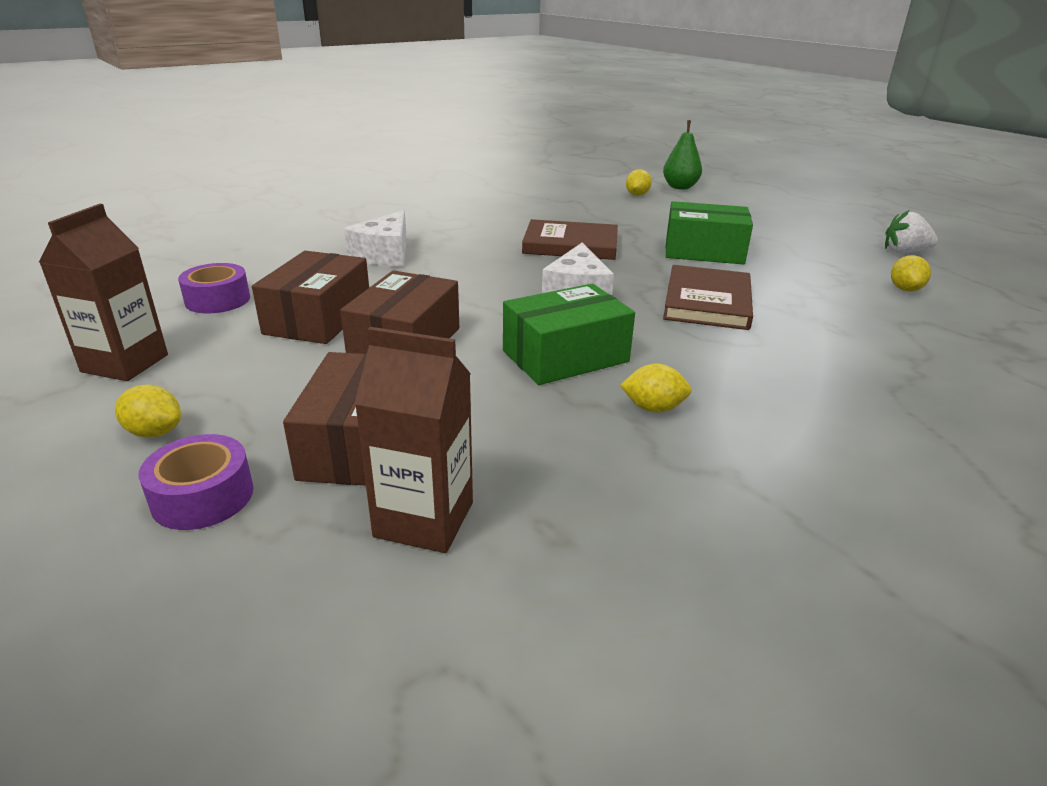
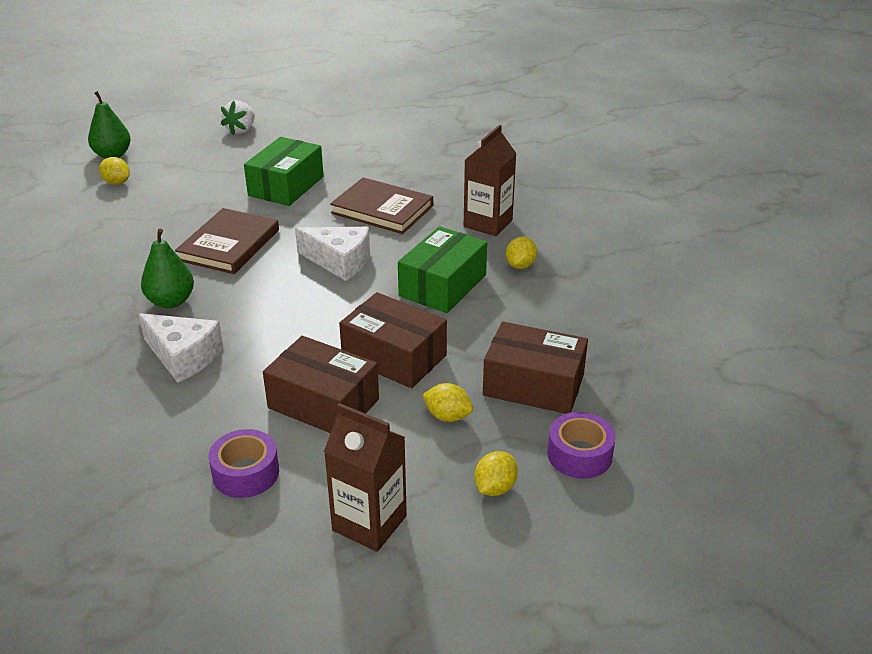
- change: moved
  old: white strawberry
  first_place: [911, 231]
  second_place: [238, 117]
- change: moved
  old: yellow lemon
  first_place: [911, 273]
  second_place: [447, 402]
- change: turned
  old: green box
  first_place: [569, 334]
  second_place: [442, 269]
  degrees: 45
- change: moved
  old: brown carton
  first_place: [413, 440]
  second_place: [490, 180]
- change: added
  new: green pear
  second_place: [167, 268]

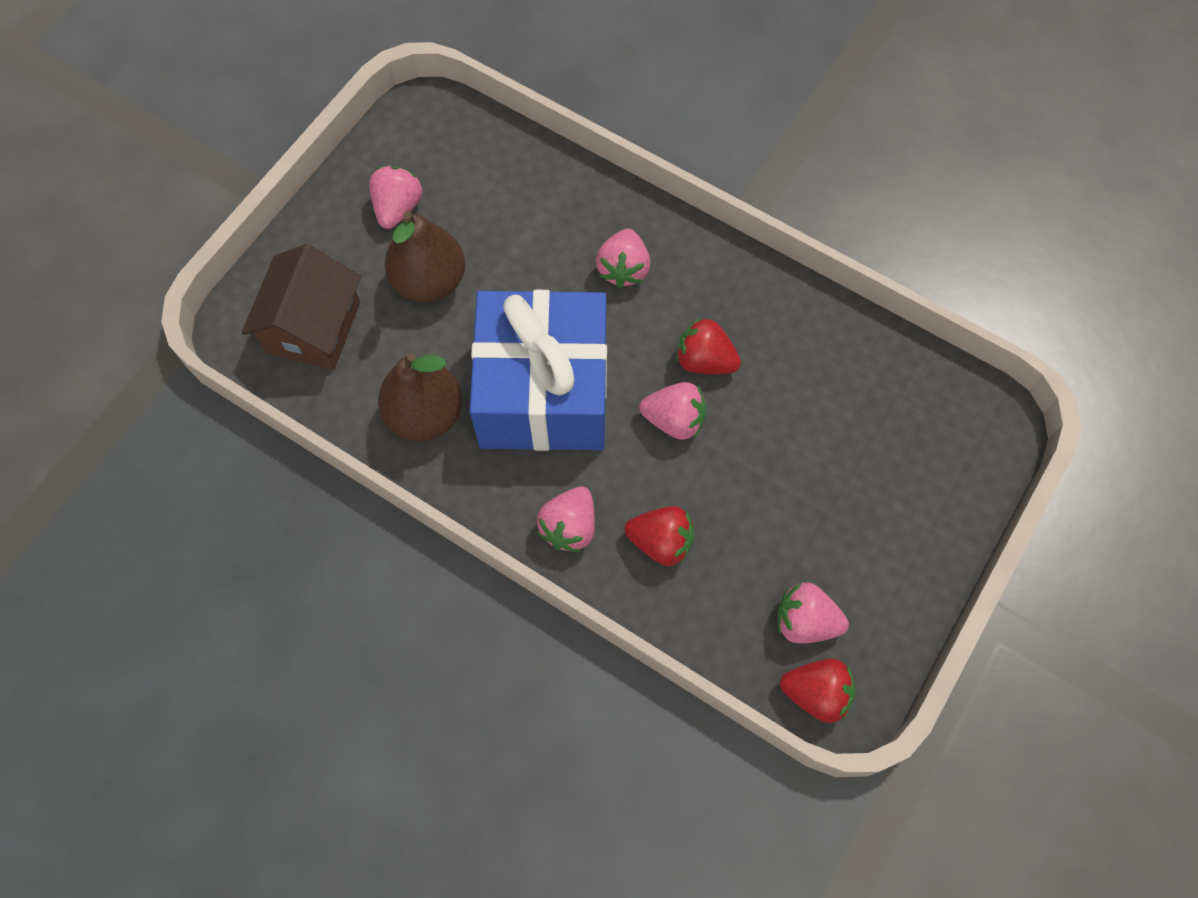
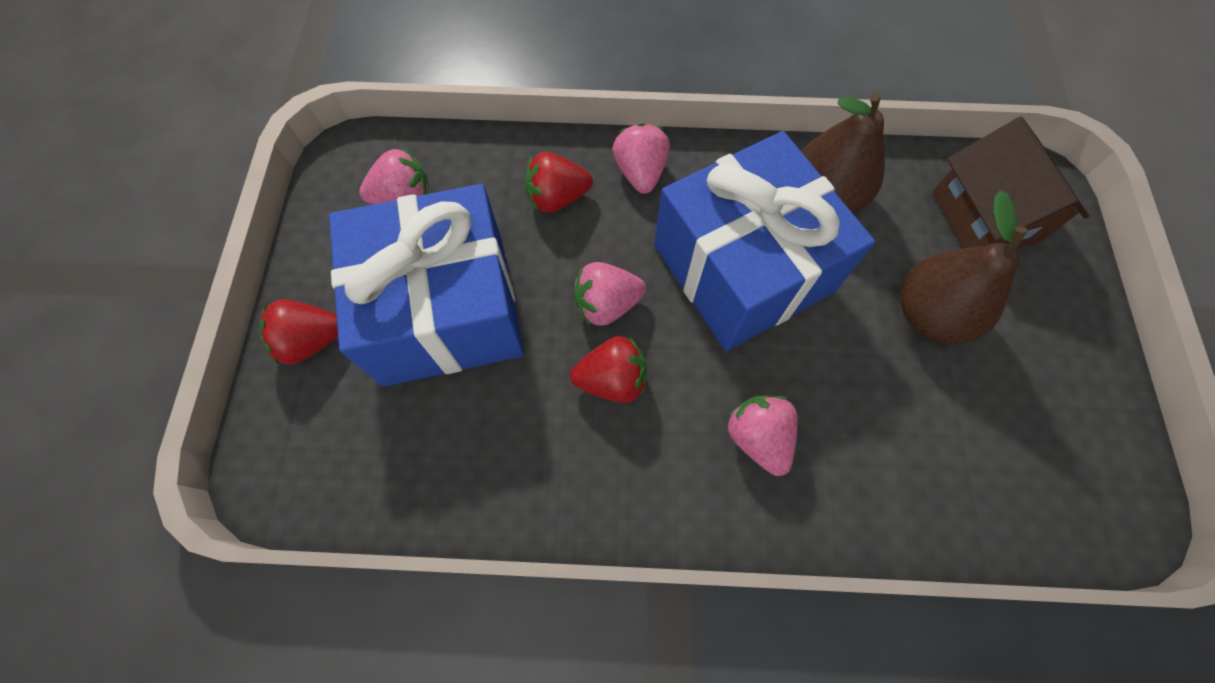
- change: removed
  old: pink strawberry
  first_place: [396, 197]
- change: moved
  old: red strawberry
  first_place: [817, 691]
  second_place: [298, 331]
- change: added
  new: blue gift
  second_place: [426, 285]

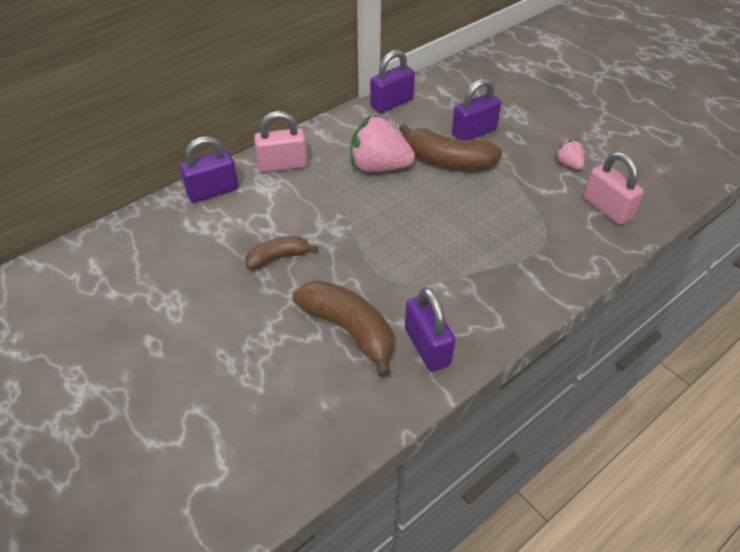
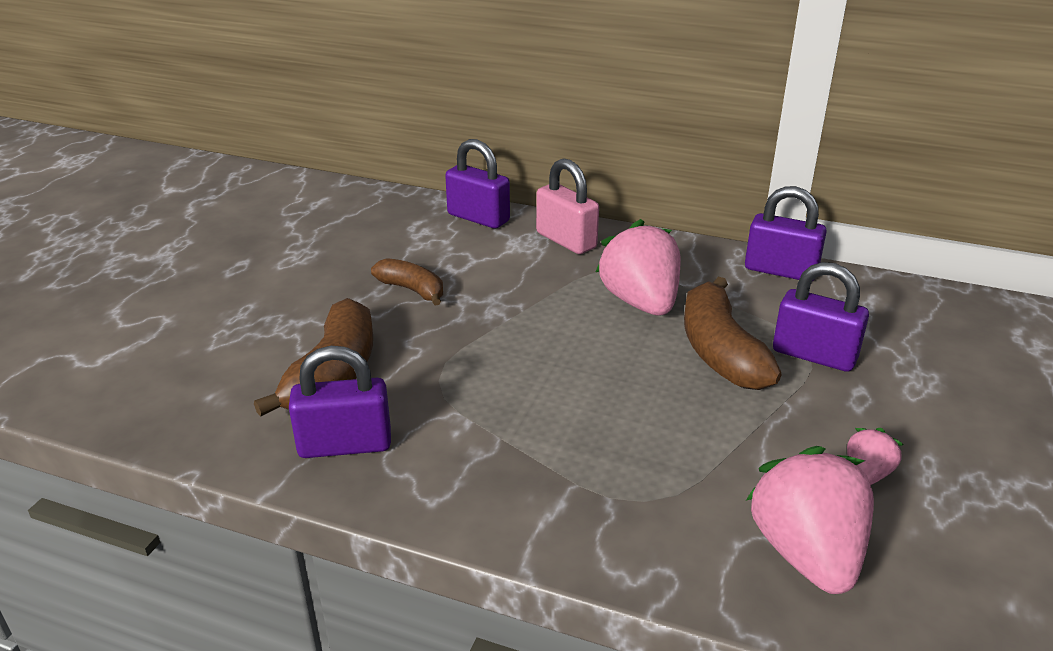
- change: replaced
  old: pink padlock
  new: pink strawberry
  first_place: [614, 188]
  second_place: [810, 520]
- change: turned
  old: purple padlock
  first_place: [430, 329]
  second_place: [340, 402]
  degrees: 45

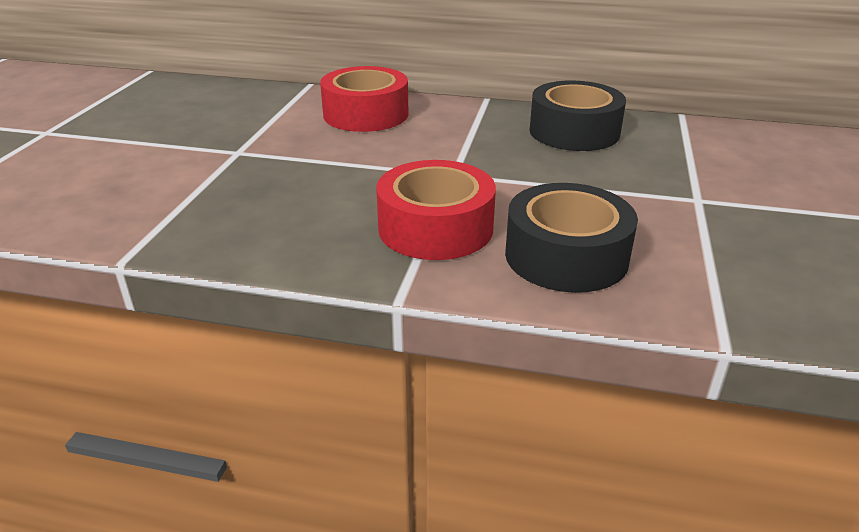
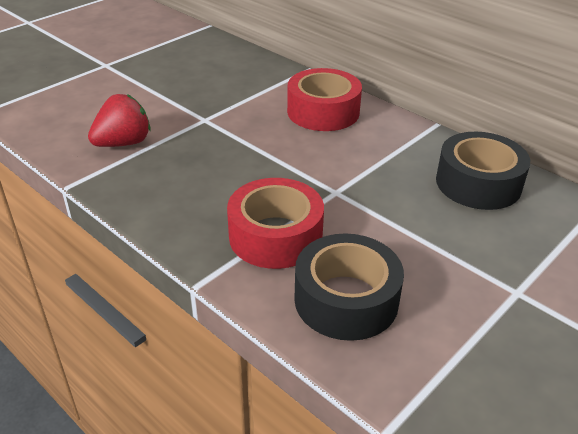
- change: added
  new: red strawberry
  second_place: [119, 120]

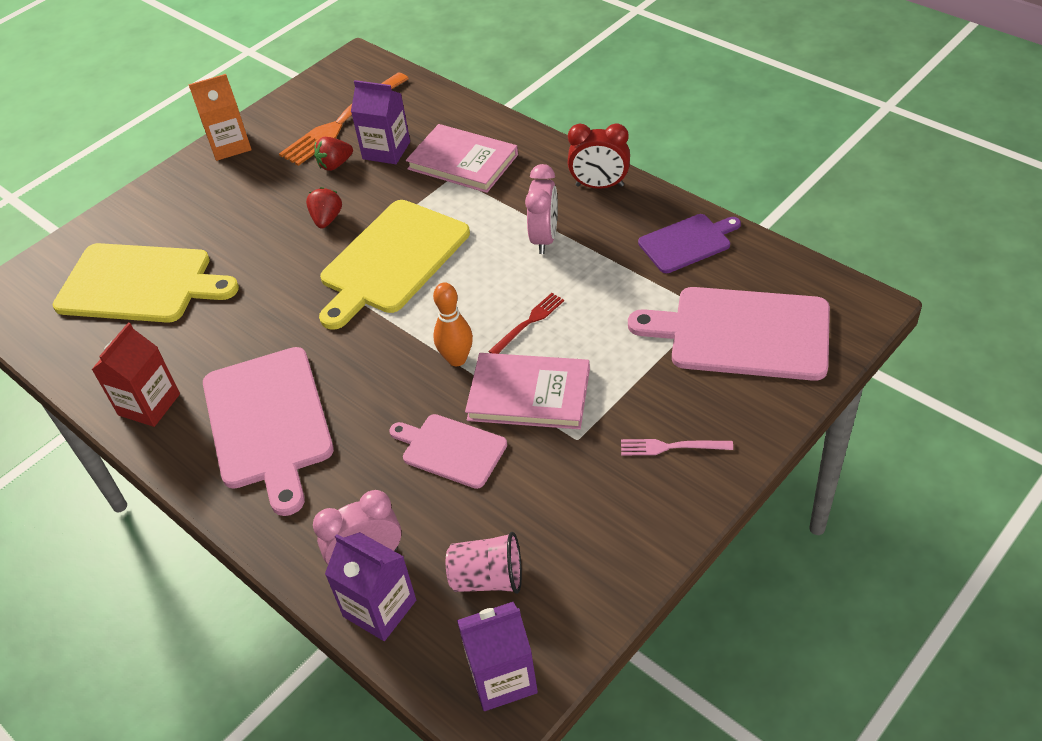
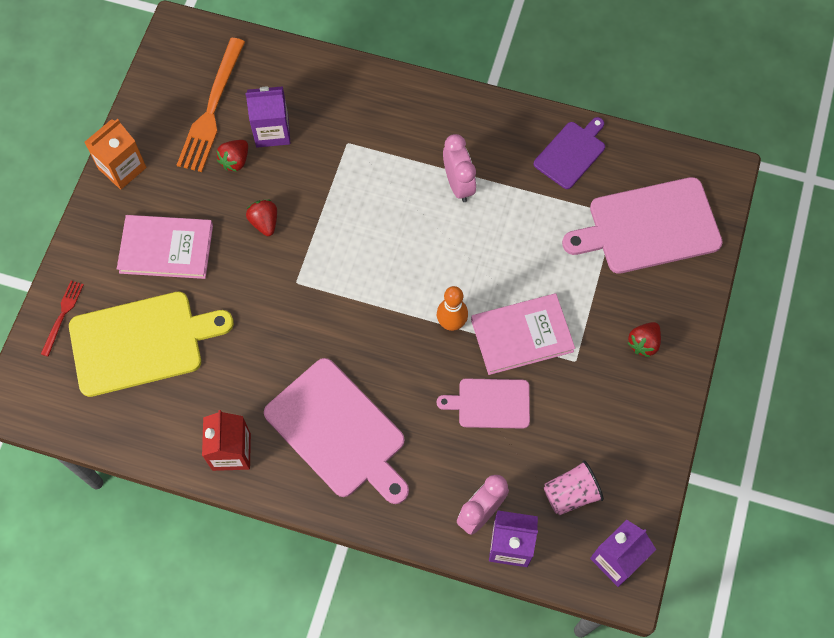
- change: removed
  old: red clock
  first_place: [599, 156]
- change: moved
  old: pink book
  first_place: [462, 158]
  second_place: [165, 247]
- change: removed
  old: yellow cutting board
  first_place: [394, 265]
- change: moved
  old: red fork
  first_place: [526, 323]
  second_place: [62, 319]
- change: replaced
  old: pink fork
  new: red strawberry
  first_place: [677, 447]
  second_place: [644, 339]

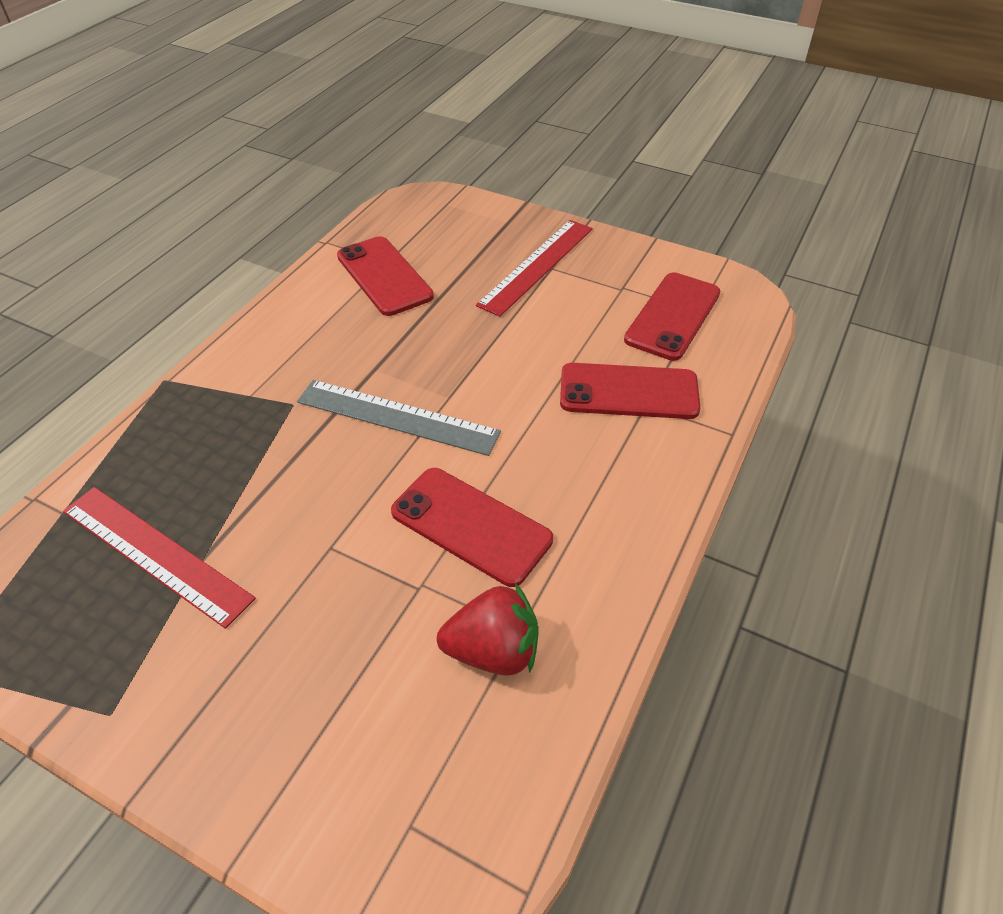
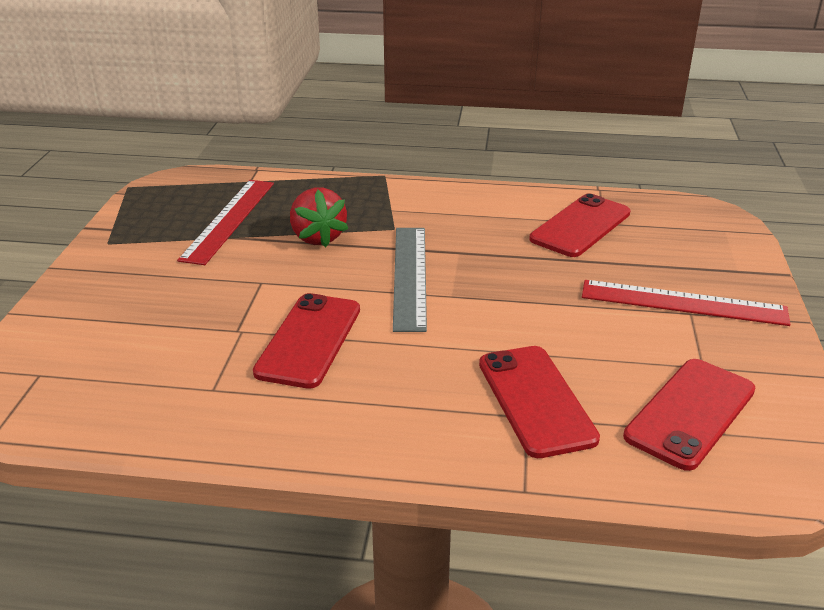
- change: turned
  old: red phone
  first_place: [672, 316]
  second_place: [689, 415]
  degrees: -60
- change: moved
  old: red strawberry
  first_place: [488, 629]
  second_place: [319, 217]

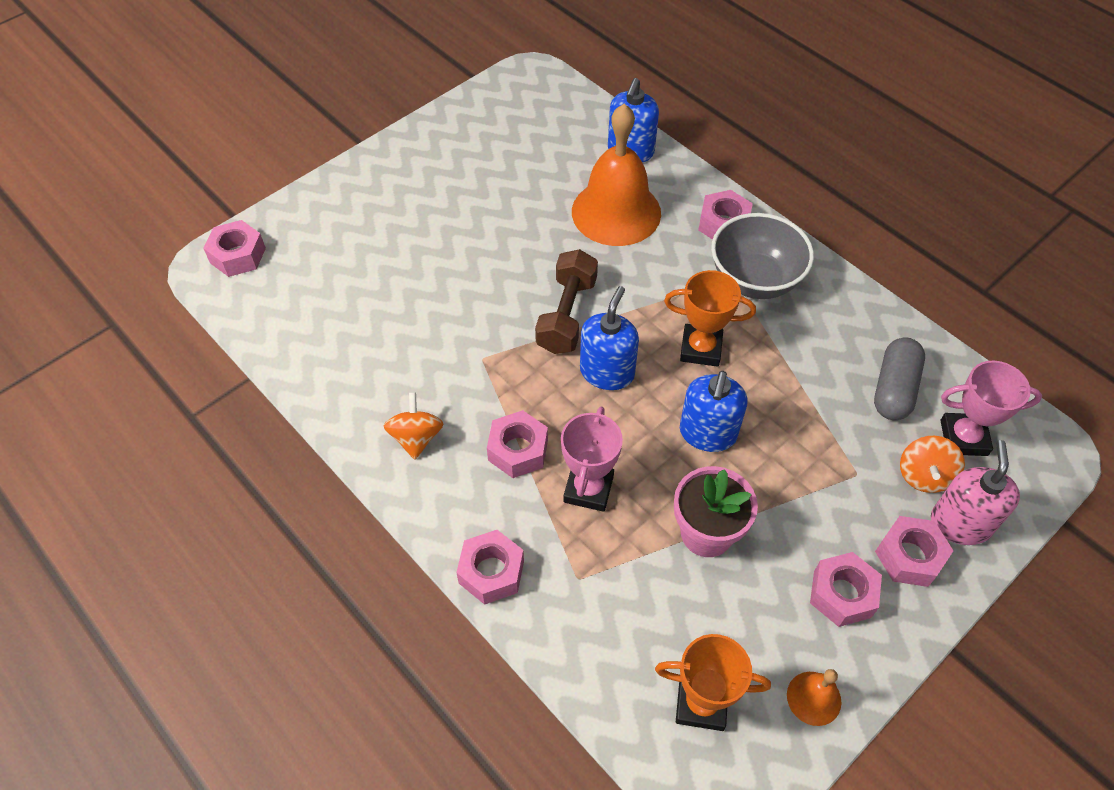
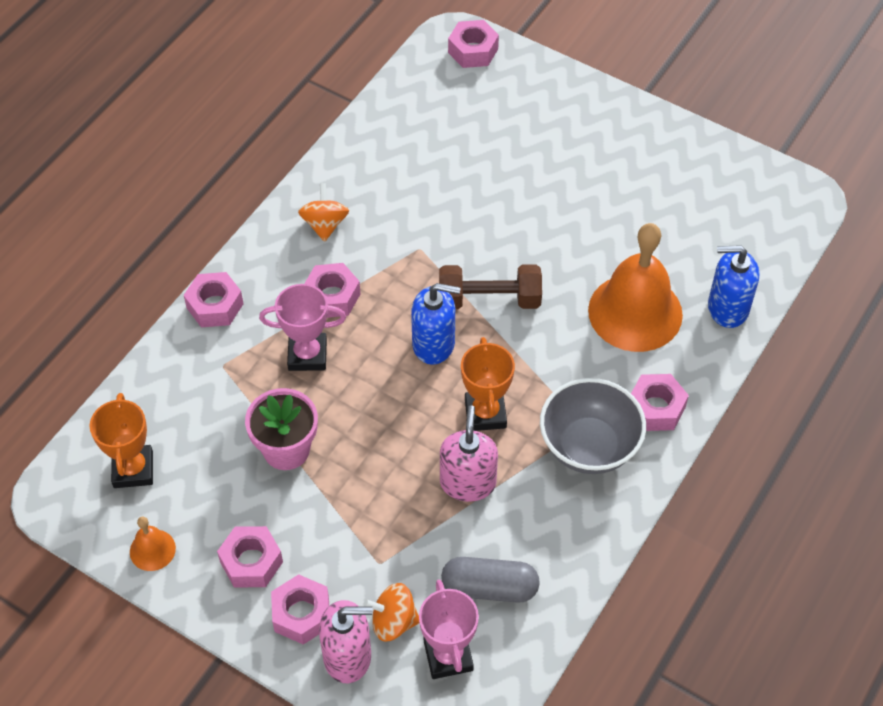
- change: removed
  old: blue soap dispenser
  first_place: [713, 411]
- change: turned
  old: orange spinning top
  first_place: [413, 426]
  second_place: [323, 212]
  degrees: -75
- change: added
  new: pink soap dispenser
  second_place: [469, 453]

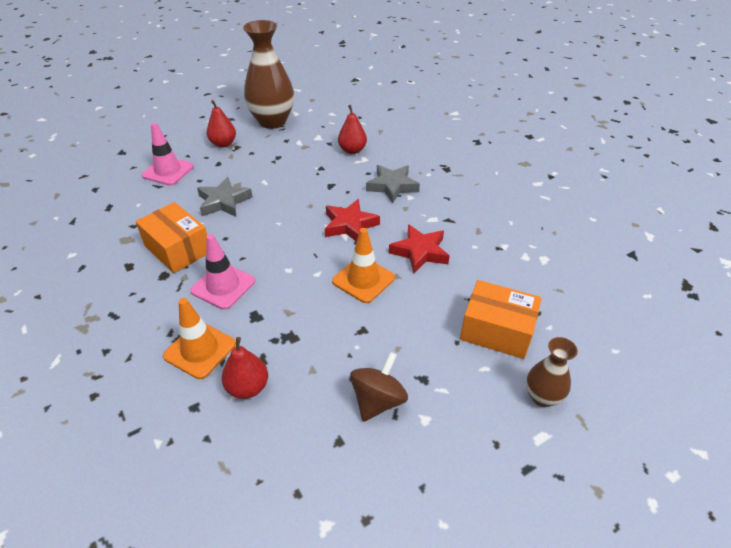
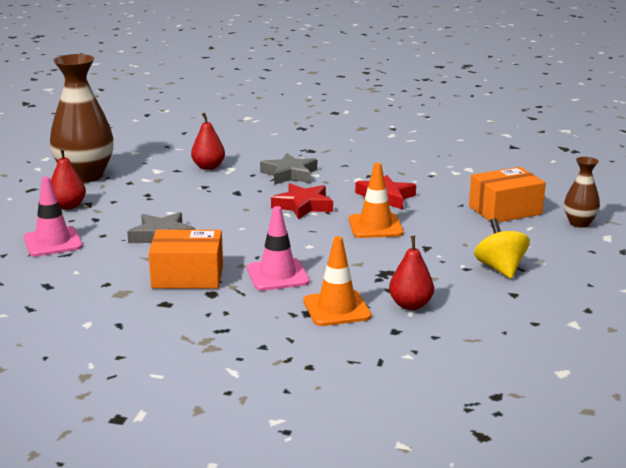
- change: recoloured
  old: brown spinning top
  new: yellow spinning top
  first_place: [379, 387]
  second_place: [502, 248]

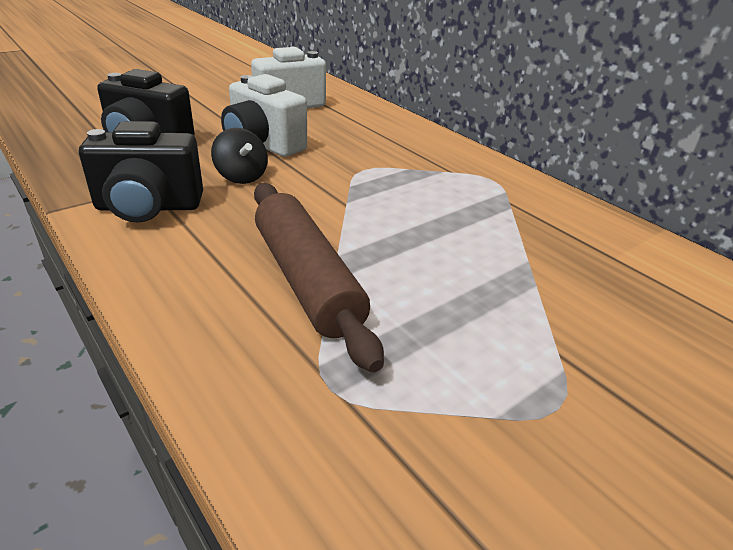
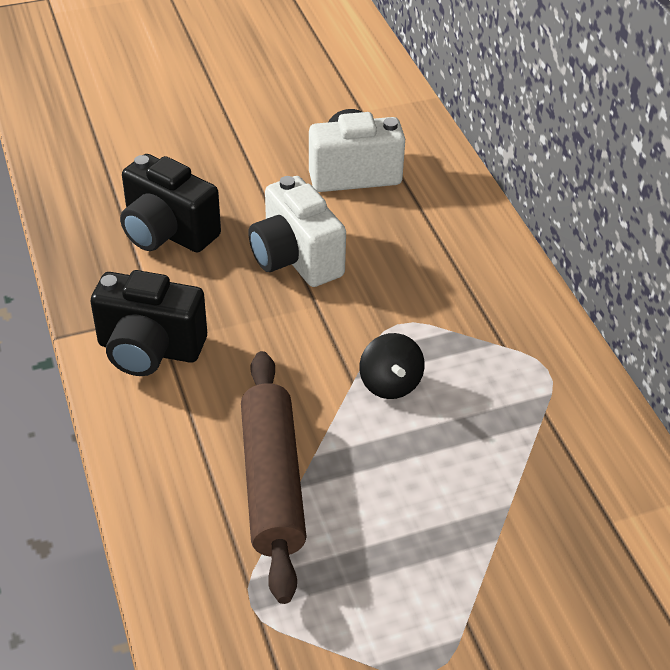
- change: moved
  old: black spinning top
  first_place: [239, 156]
  second_place: [392, 366]

